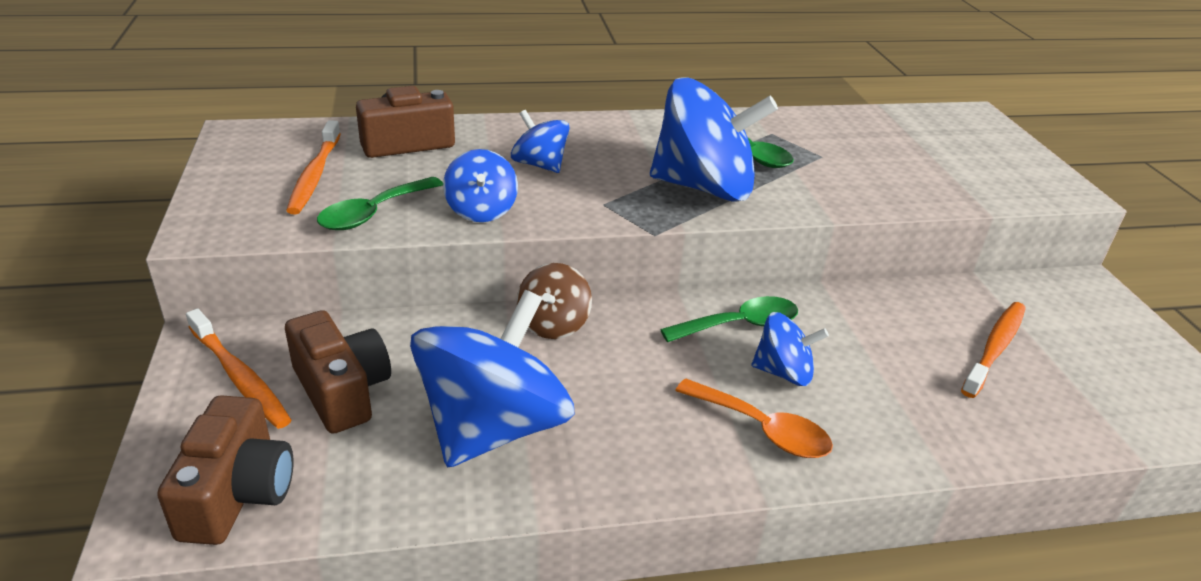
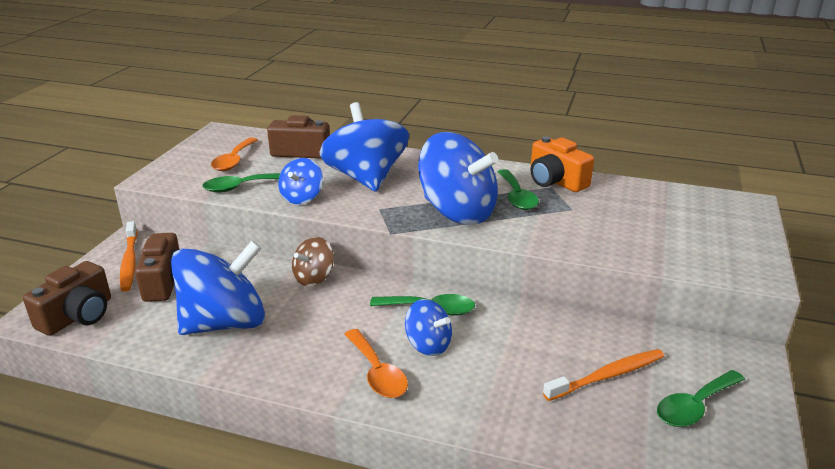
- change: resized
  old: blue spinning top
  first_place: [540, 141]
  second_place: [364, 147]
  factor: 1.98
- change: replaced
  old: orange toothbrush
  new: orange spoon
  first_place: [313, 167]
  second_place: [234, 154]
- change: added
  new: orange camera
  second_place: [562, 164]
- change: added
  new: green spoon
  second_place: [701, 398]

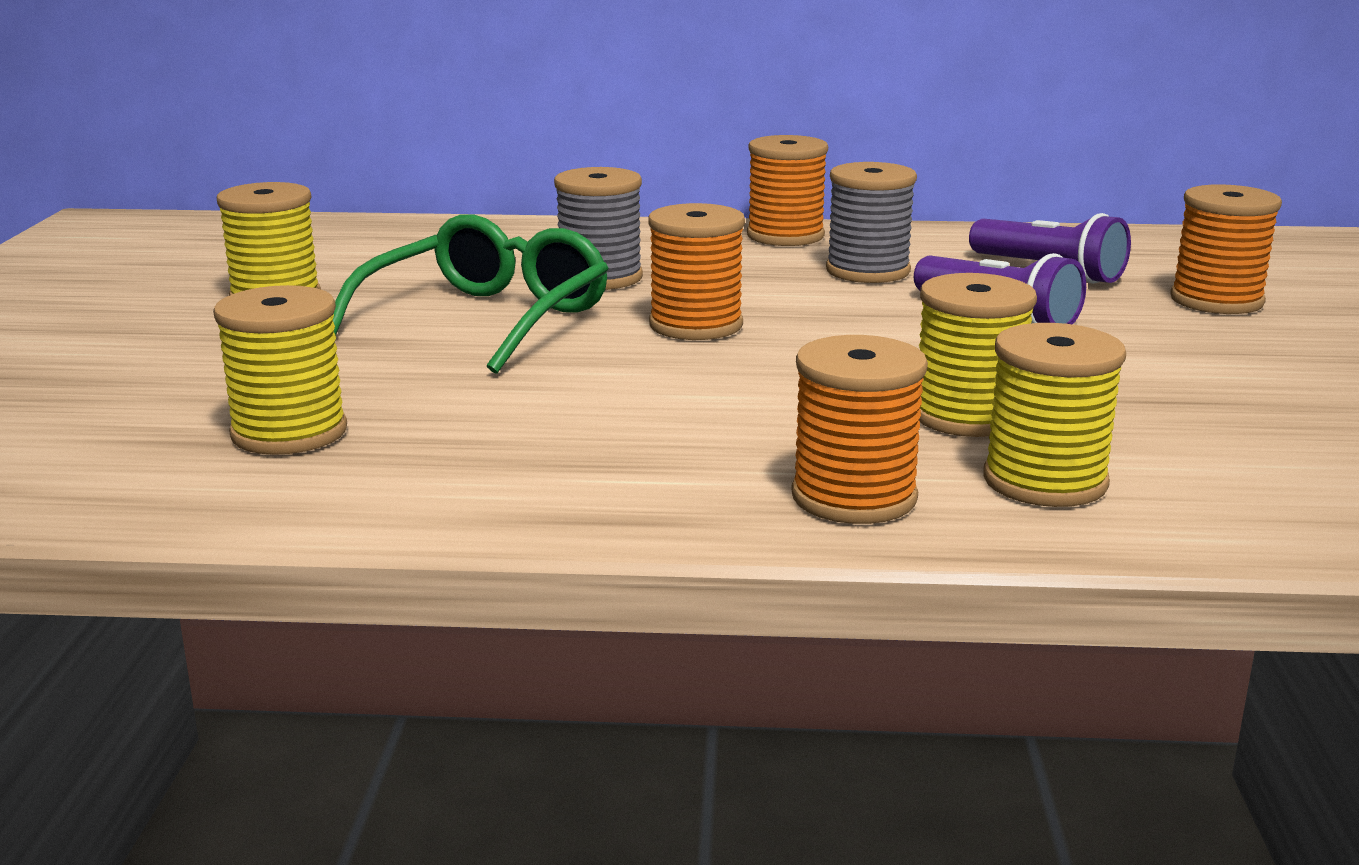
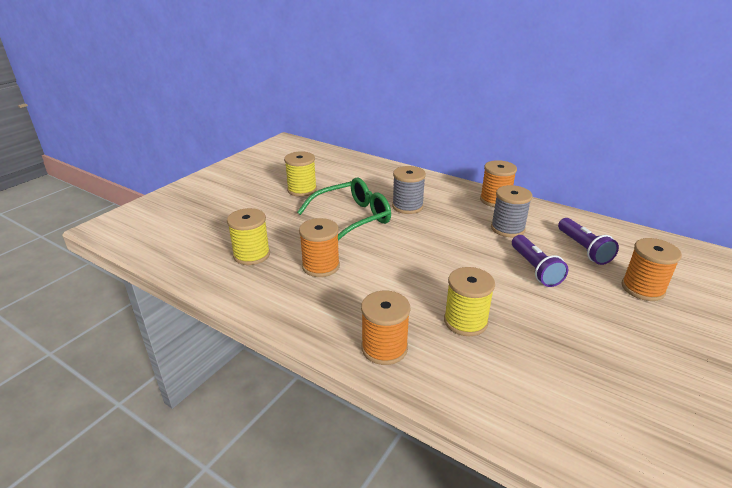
- change: moved
  old: orange spool
  first_place: [696, 271]
  second_place: [319, 247]
- change: removed
  old: yellow spool
  first_place: [1054, 415]

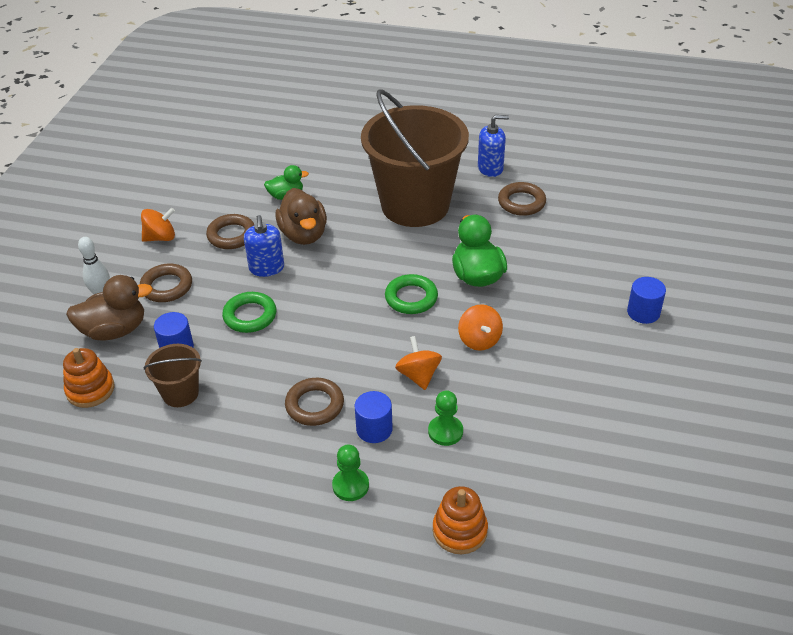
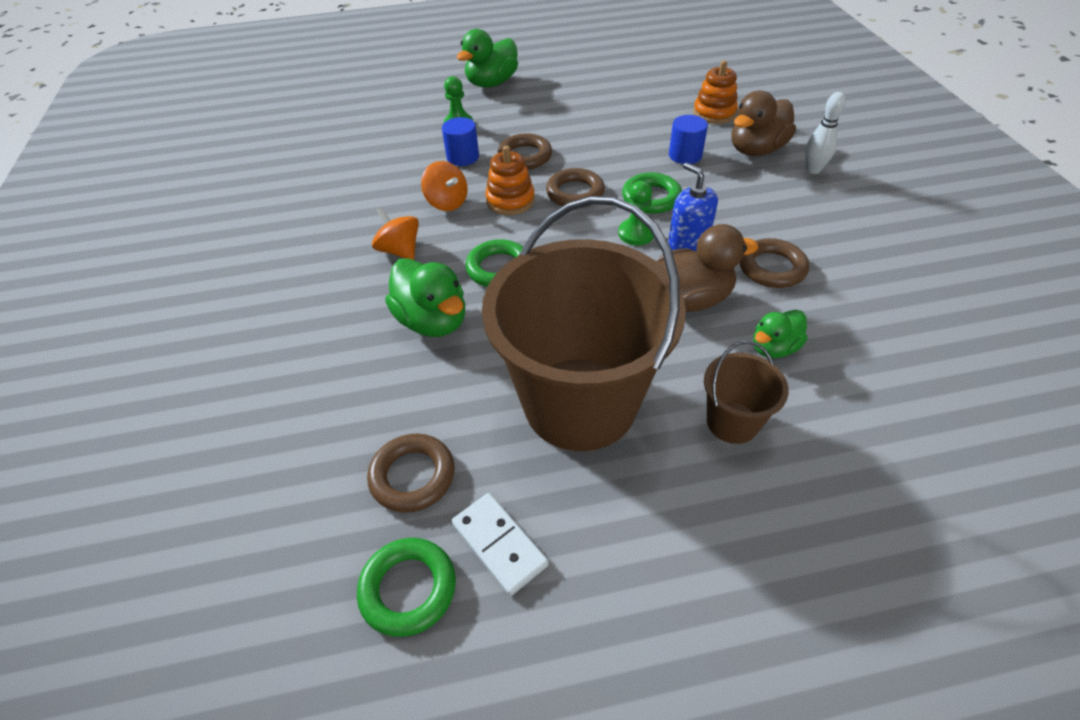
- change: replaced
  old: blue soap dispenser
  new: white domino
  first_place: [493, 146]
  second_place: [500, 544]
- change: turned
  old: brown duck
  first_place: [301, 216]
  second_place: [707, 268]
  degrees: 120
- change: removed
  old: orange spinning top
  first_place: [158, 225]
- change: moved
  old: brown ring
  first_place: [166, 283]
  second_place: [575, 188]
- change: removed
  old: blue cylinder
  first_place: [646, 300]
- change: moved
  old: brown bucket
  first_place: [172, 375]
  second_place: [746, 392]
- change: moved
  old: green pawn
  first_place: [445, 418]
  second_place: [636, 213]
- change: moved
  old: orange stacking toy
  first_place: [460, 520]
  second_place: [510, 180]
- change: added
  new: green duck
  second_place: [487, 58]
- change: added
  new: green ring
  second_place: [406, 587]

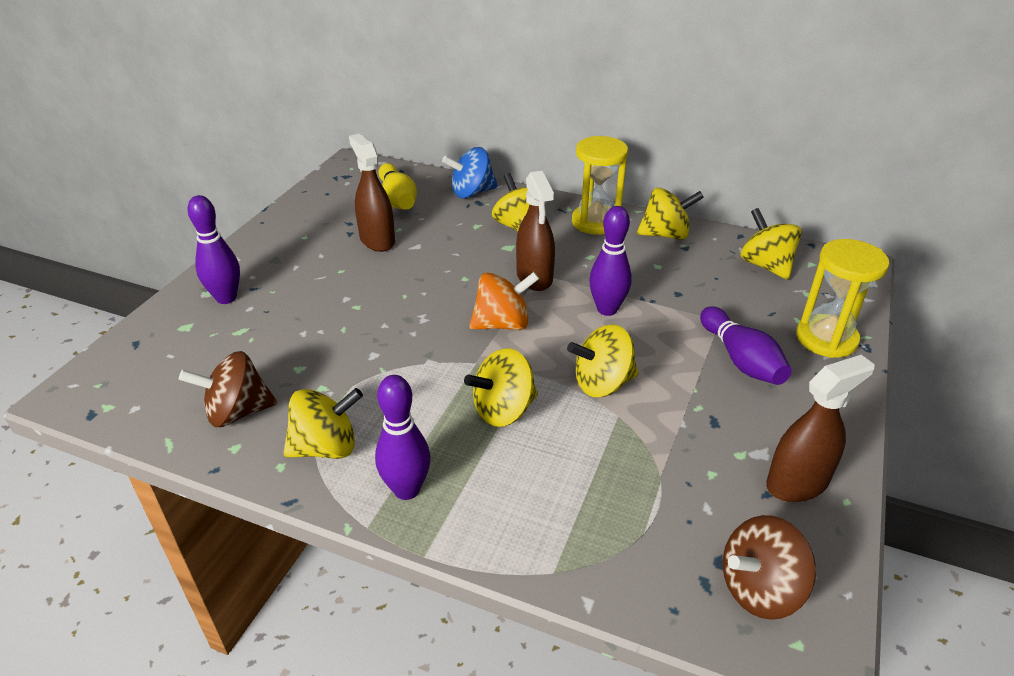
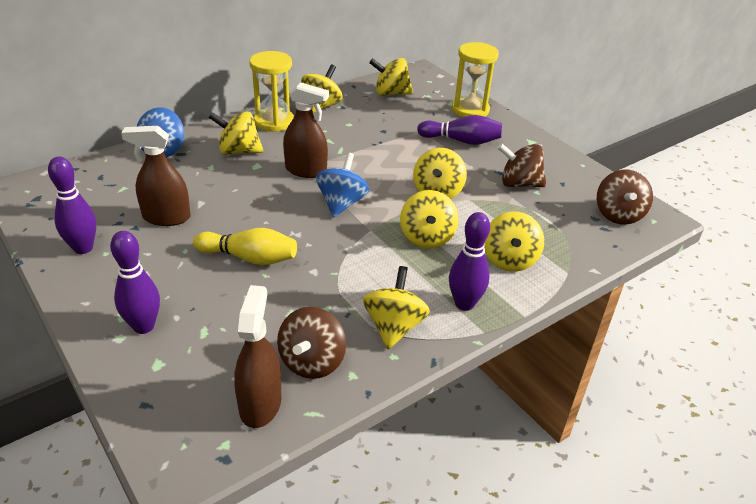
- change: moved
  old: yellow bowling pin
  first_place: [397, 186]
  second_place: [245, 246]
- change: moved
  old: purple bowling pin
  first_place: [610, 261]
  second_place: [72, 205]
- change: recoloured
  old: orange spinning top
  new: blue spinning top
  first_place: [504, 301]
  second_place: [342, 184]
- change: moved
  old: brown spray bottle
  first_place: [820, 428]
  second_place: [257, 356]
- change: added
  new: brown spinning top
  second_place: [522, 165]
- change: added
  new: yellow spinning top
  second_place: [514, 241]

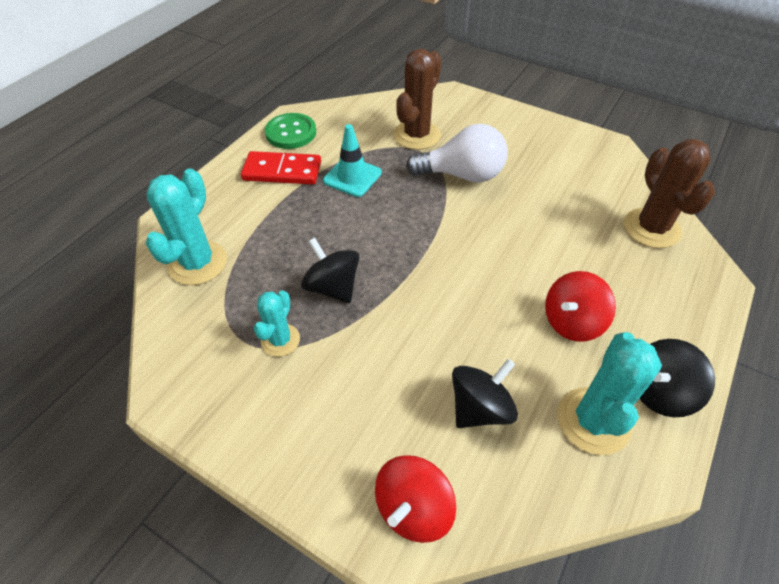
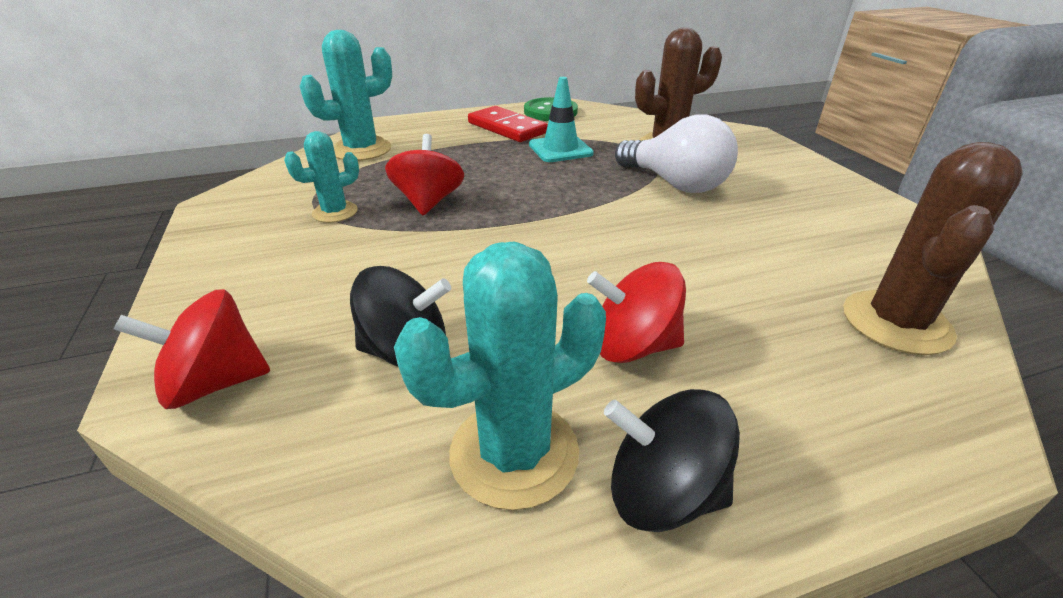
- change: recoloured
  old: black spinning top
  new: red spinning top
  first_place: [330, 270]
  second_place: [424, 174]

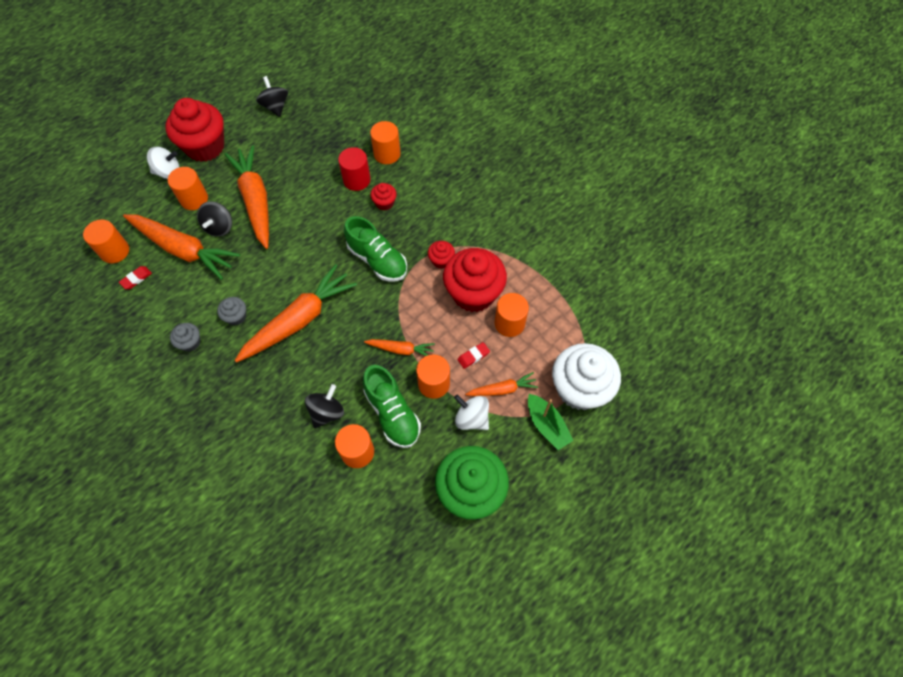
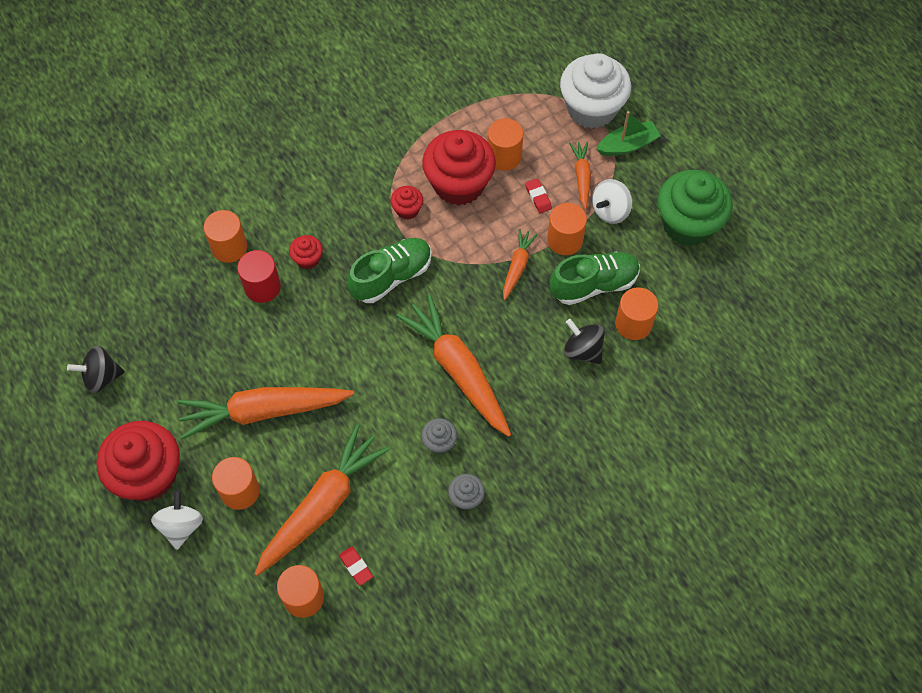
- change: removed
  old: black spinning top
  first_place: [214, 219]

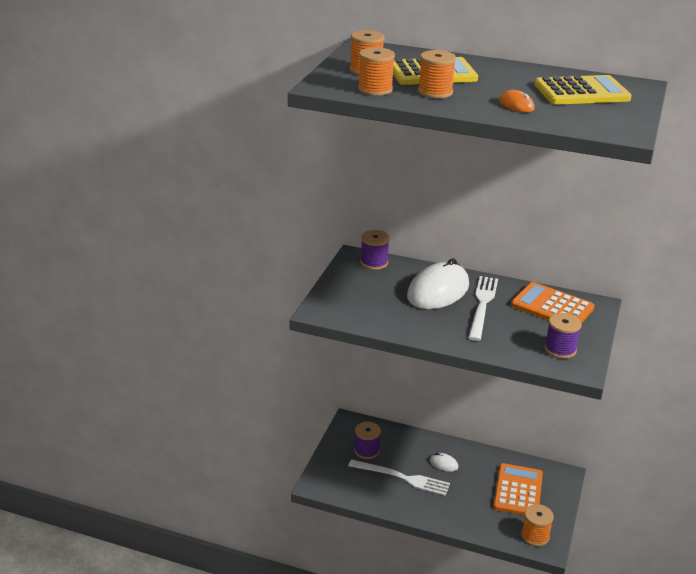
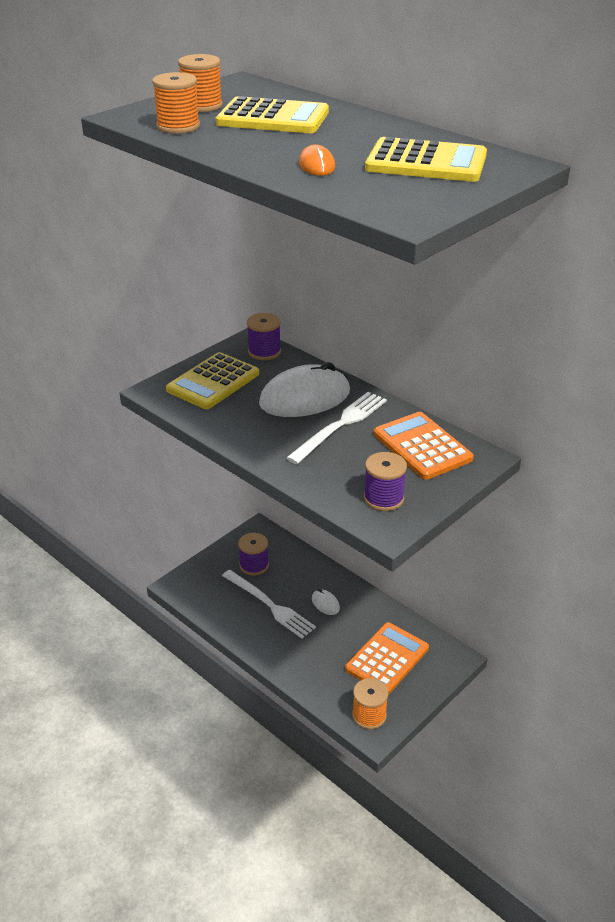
- change: removed
  old: orange spool
  first_place: [437, 74]
- change: added
  new: yellow calculator
  second_place: [212, 380]

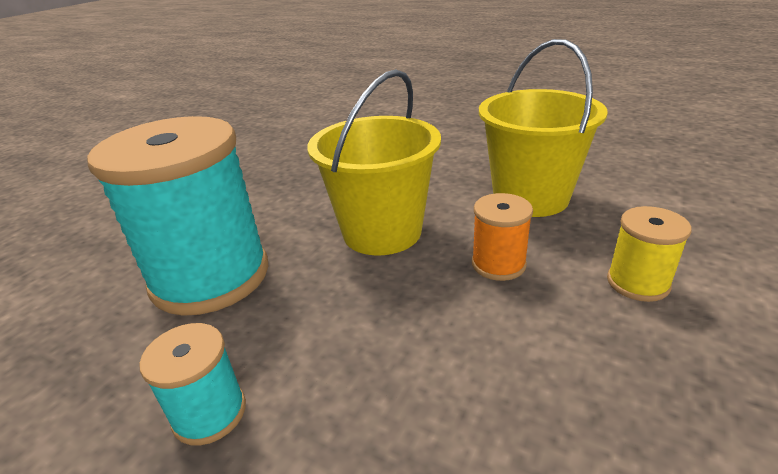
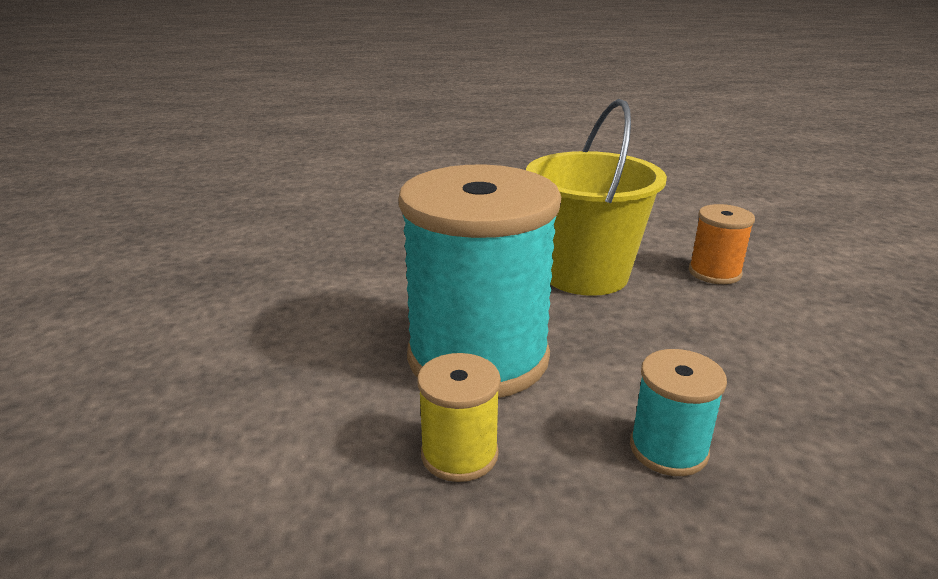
- change: removed
  old: yellow bucket
  first_place: [543, 128]
- change: moved
  old: yellow spool
  first_place: [649, 254]
  second_place: [459, 417]

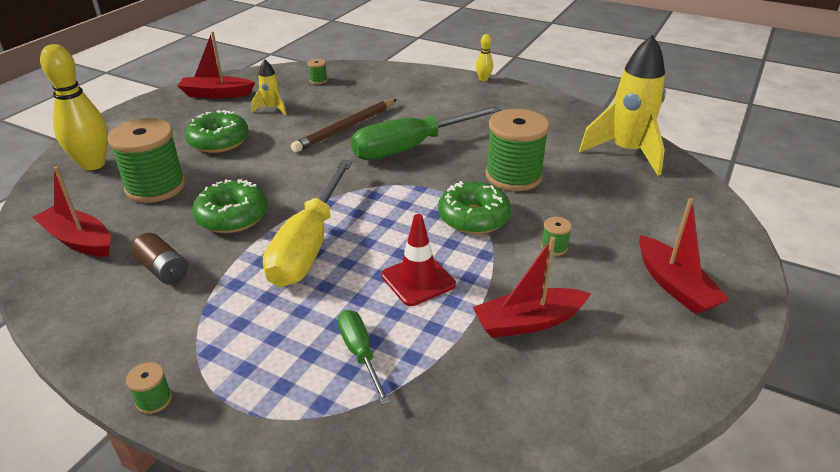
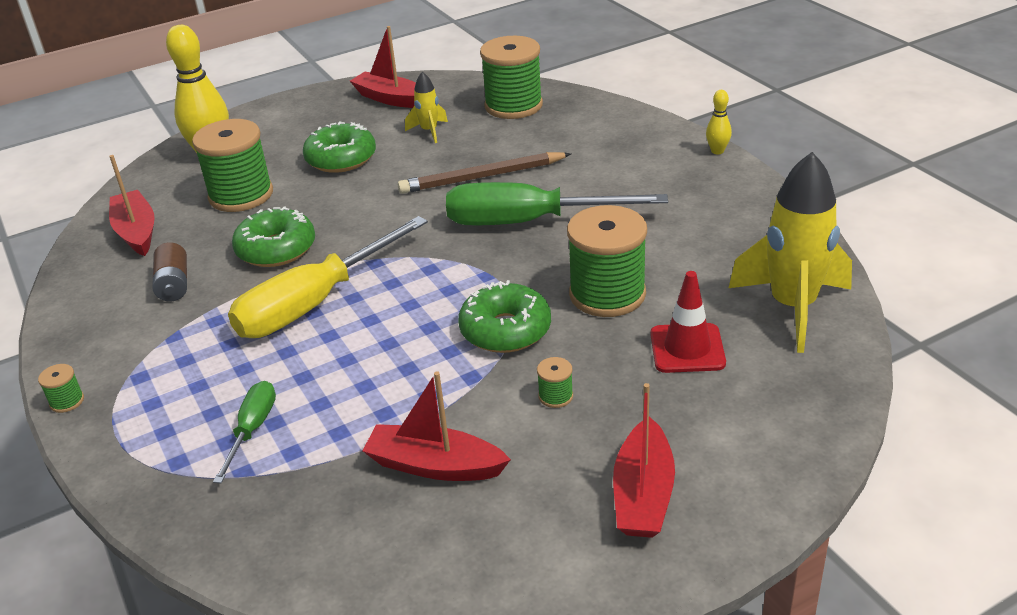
- change: resized
  old: green spool
  first_place: [317, 71]
  second_place: [511, 77]
  factor: 2.45
- change: moved
  old: red traffic cone
  first_place: [418, 260]
  second_place: [688, 322]

